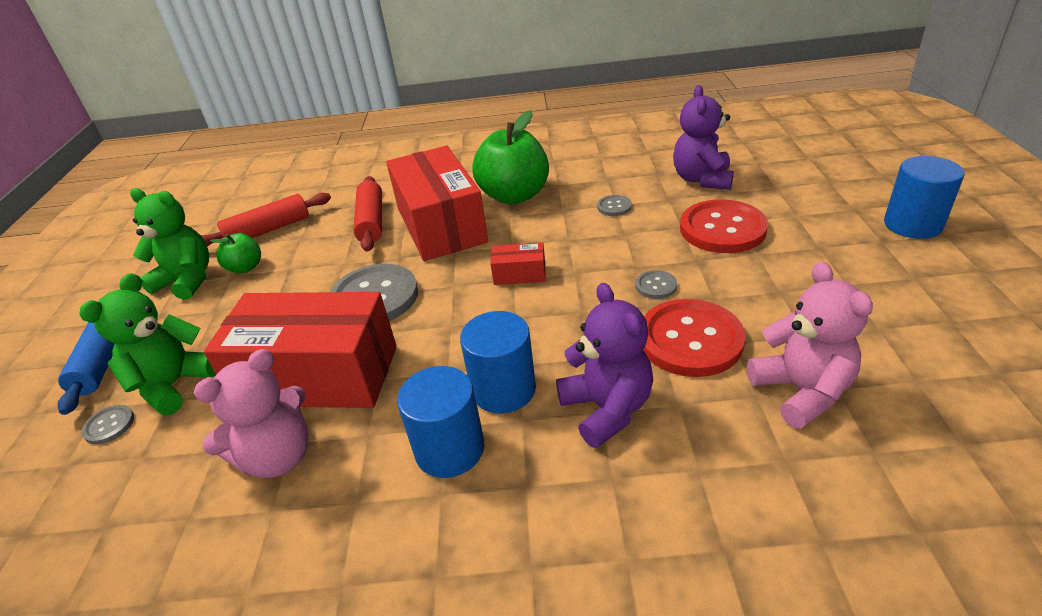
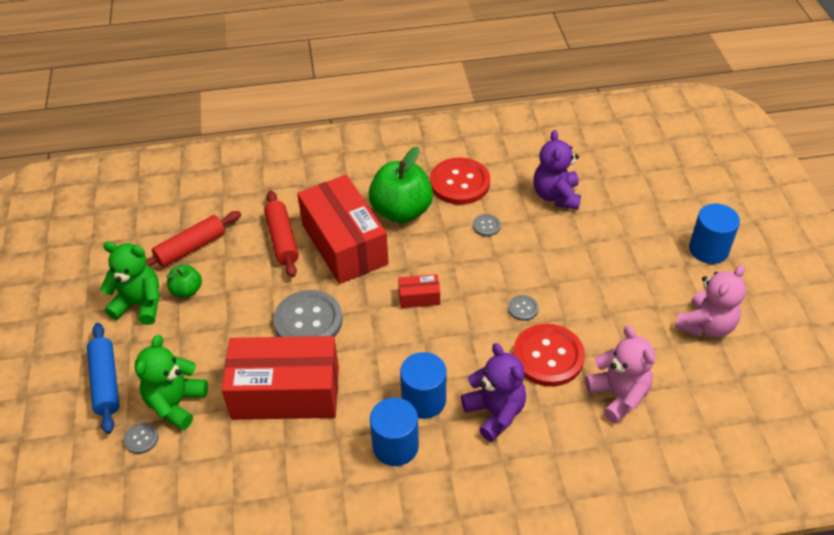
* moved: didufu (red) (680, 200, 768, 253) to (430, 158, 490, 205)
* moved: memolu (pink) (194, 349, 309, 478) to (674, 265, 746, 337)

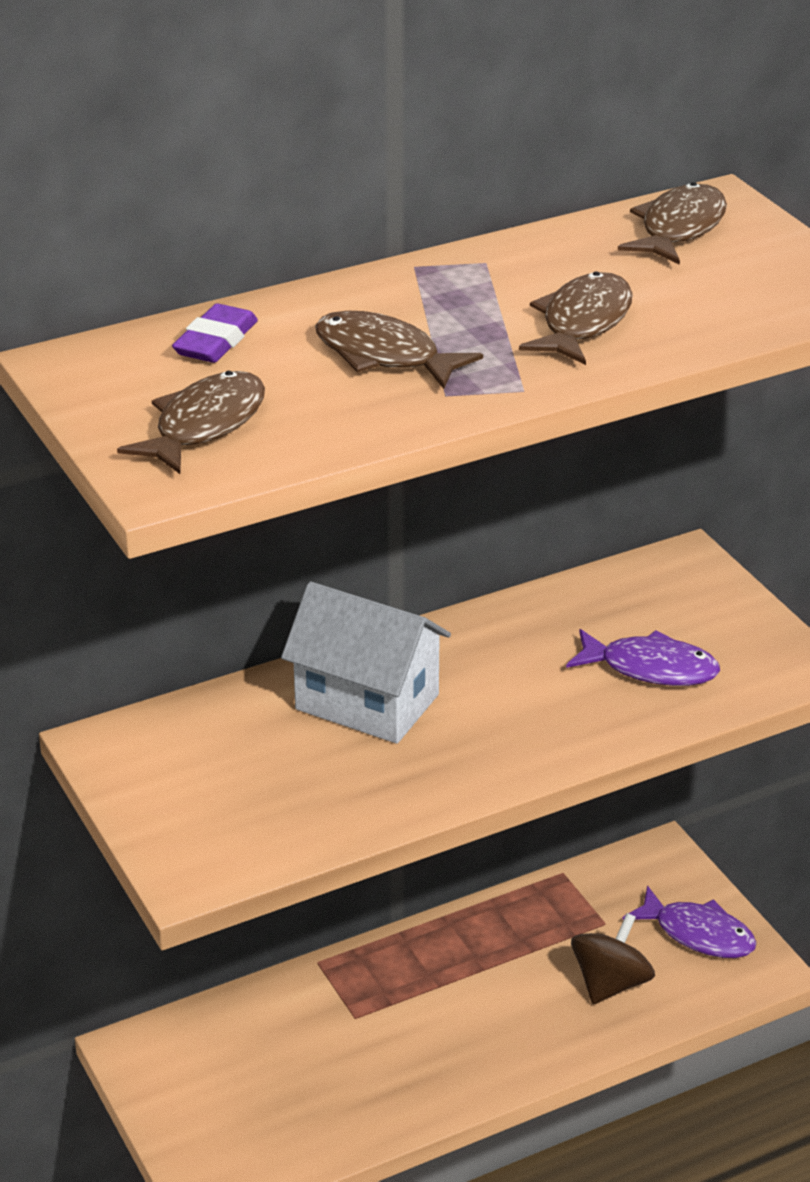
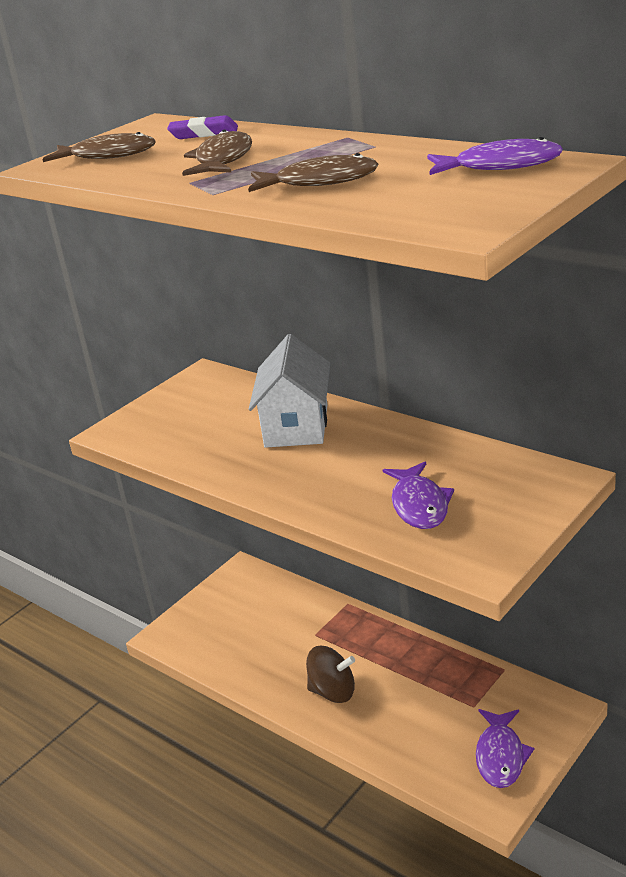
* recoloured: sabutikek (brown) (618, 182, 727, 265) to sabutikek (purple) (427, 137, 563, 175)
* moved: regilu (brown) (571, 913, 655, 1004) to (306, 646, 355, 703)

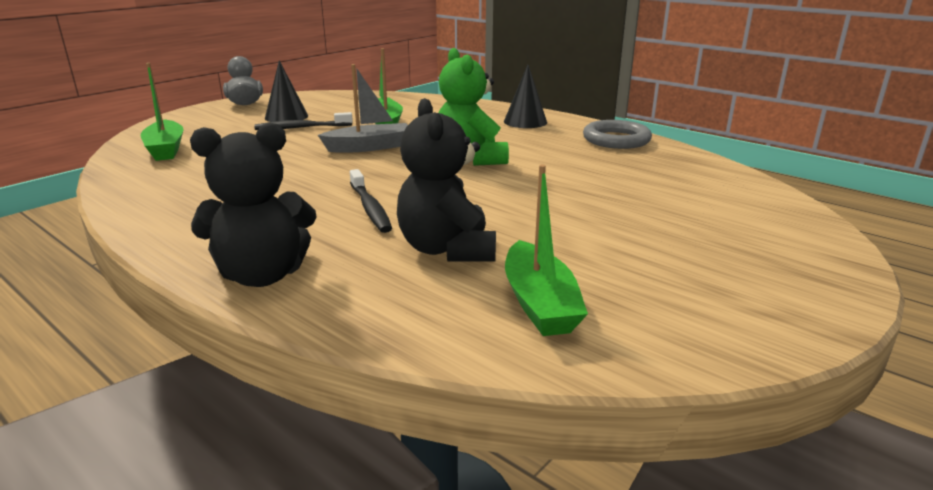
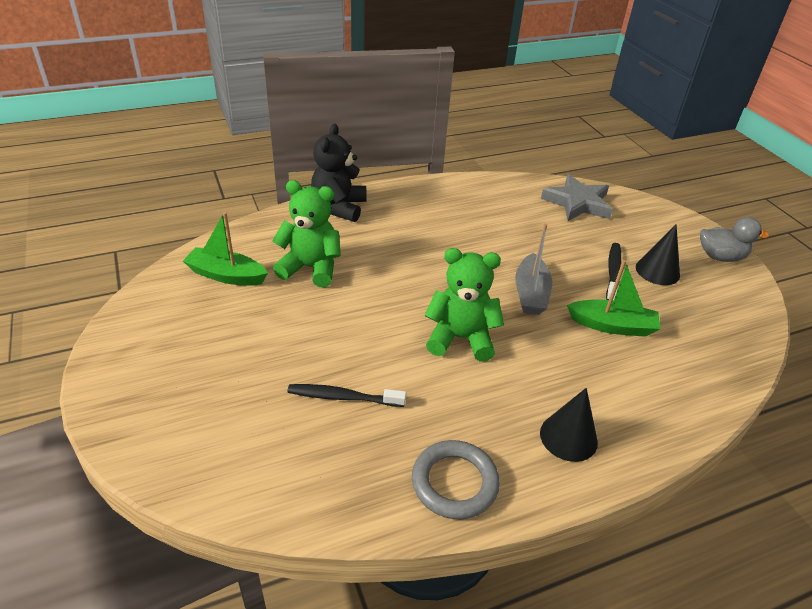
* replaced: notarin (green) (141, 63, 184, 161) to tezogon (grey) (541, 174, 613, 221)
* recoloured: memolu (black) (397, 98, 496, 262) to memolu (green) (272, 180, 341, 287)
* moved: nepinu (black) (350, 169, 392, 233) to (287, 384, 406, 407)

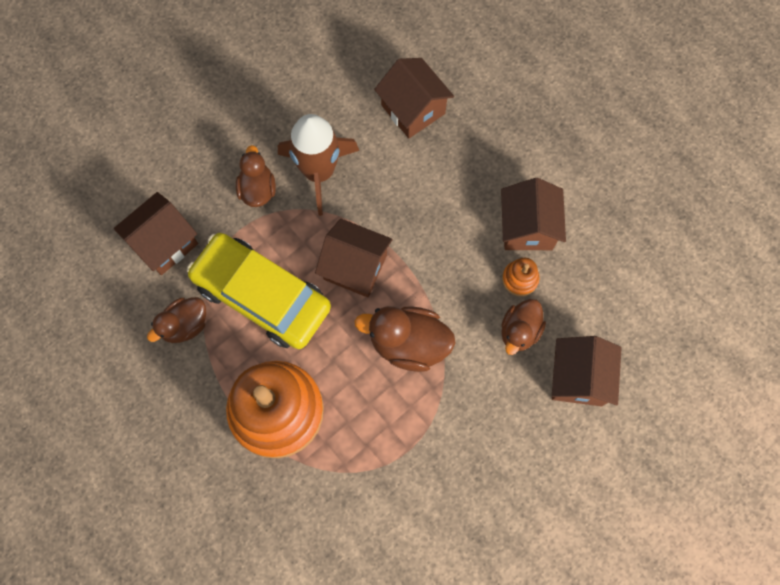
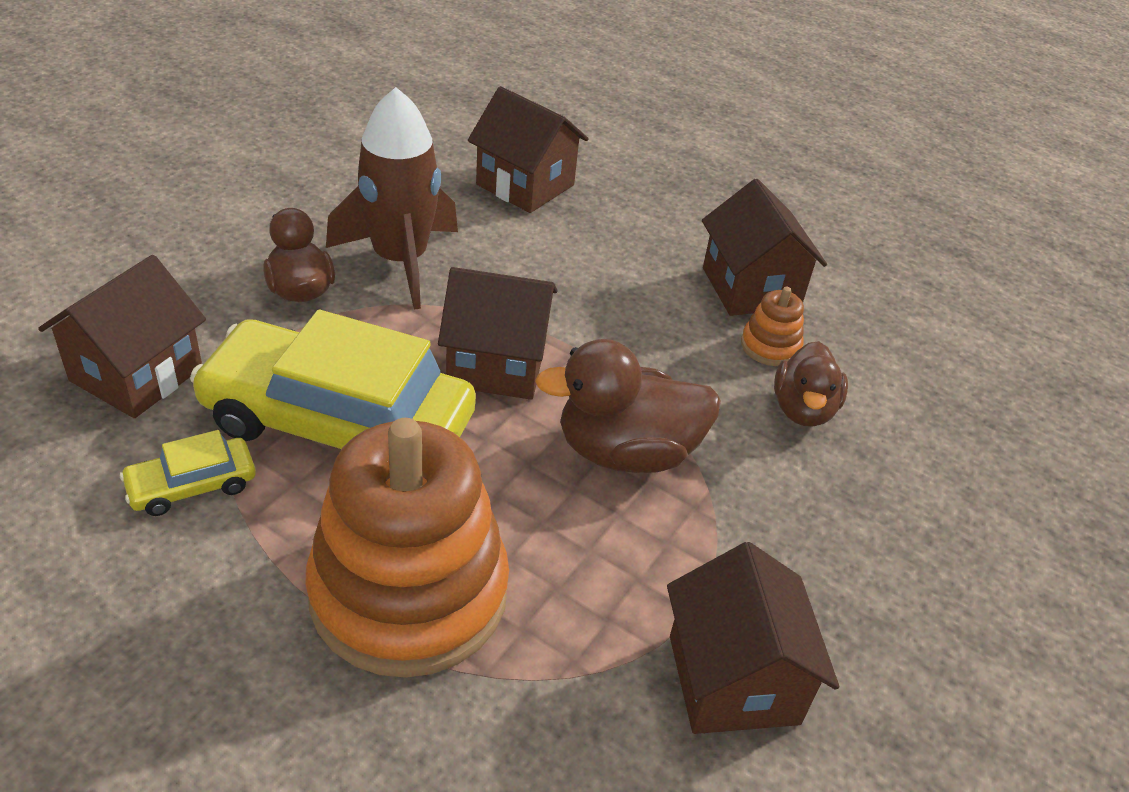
* replaced: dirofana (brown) (147, 297, 206, 343) to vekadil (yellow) (120, 430, 256, 516)
* moved: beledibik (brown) (552, 336, 622, 406) to (667, 542, 839, 734)

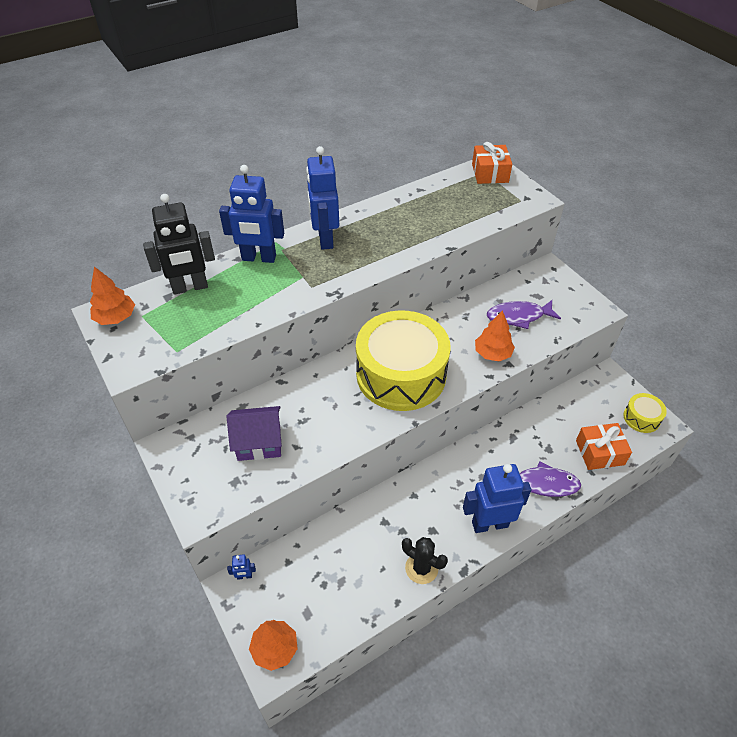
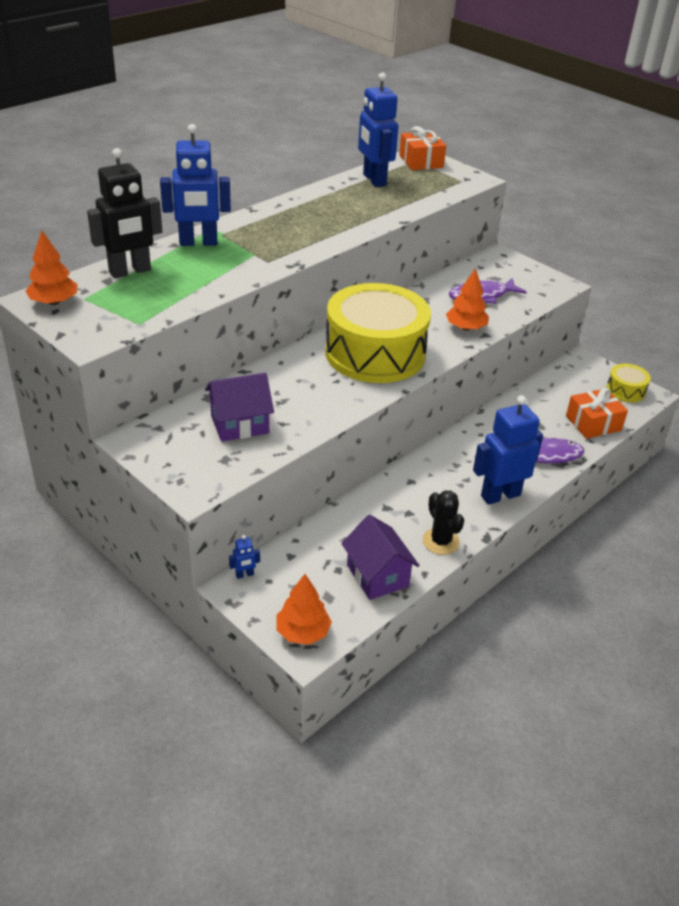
* moved: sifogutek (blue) (306, 146, 339, 250) to (358, 72, 398, 187)
* turned: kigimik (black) (402, 537, 448, 584) = (423, 490, 464, 555) 45 degrees clockwise
* added: beledibik (purple) (341, 515, 419, 600)

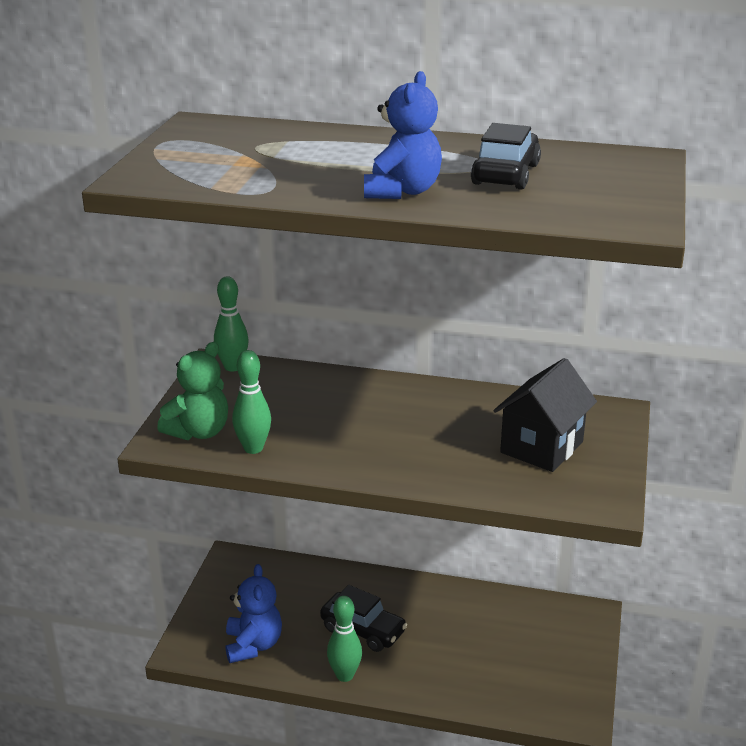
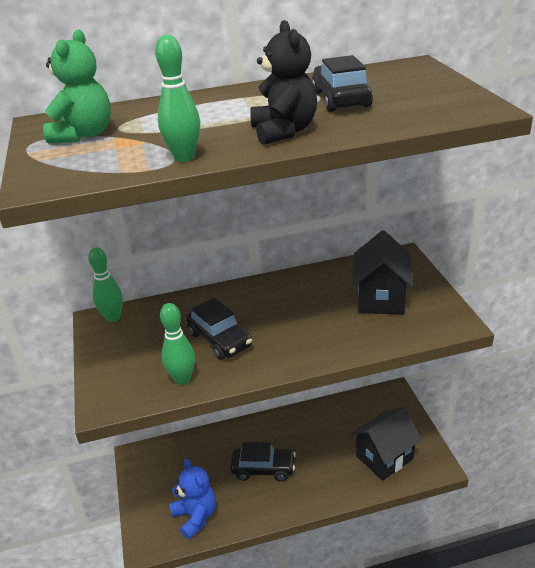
* recoloured: memolu (blue) (364, 71, 442, 199) to memolu (black) (250, 20, 317, 145)
* moved: memolu (green) (157, 342, 228, 440) to (43, 29, 111, 144)
* moved: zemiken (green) (327, 596, 362, 682) to (155, 35, 200, 162)
* added: vekadil (black) (186, 298, 252, 360)
* added: beledibik (black) (351, 407, 422, 480)

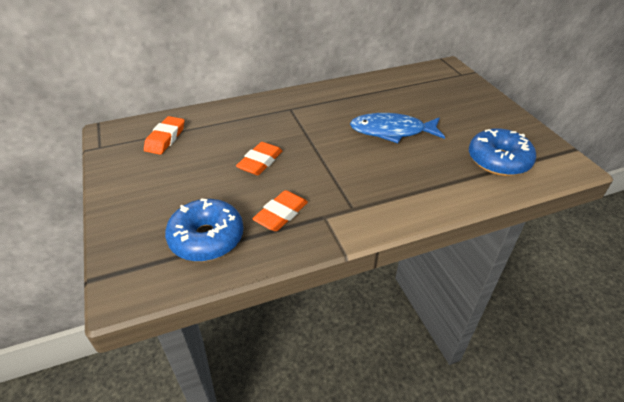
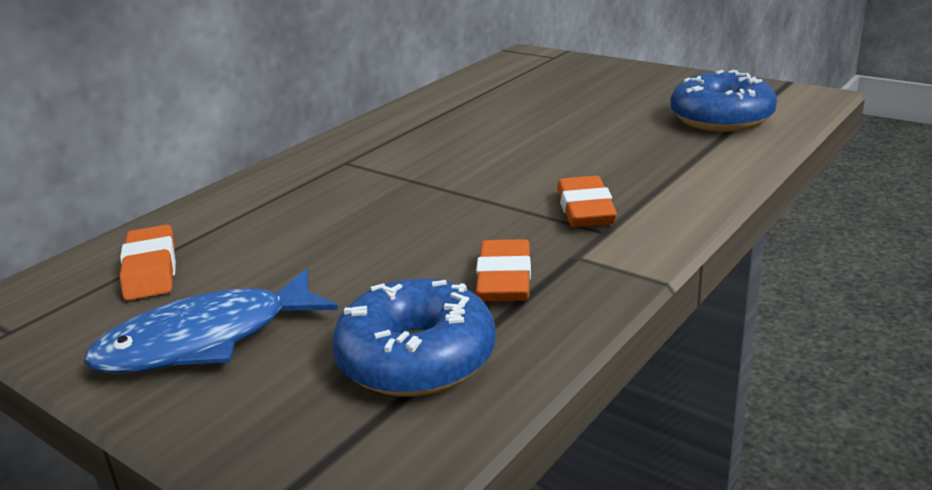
* moved: sabutikek (blue) (350, 113, 445, 143) to (84, 269, 338, 374)
* moved: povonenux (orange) (236, 142, 282, 175) to (557, 176, 617, 227)

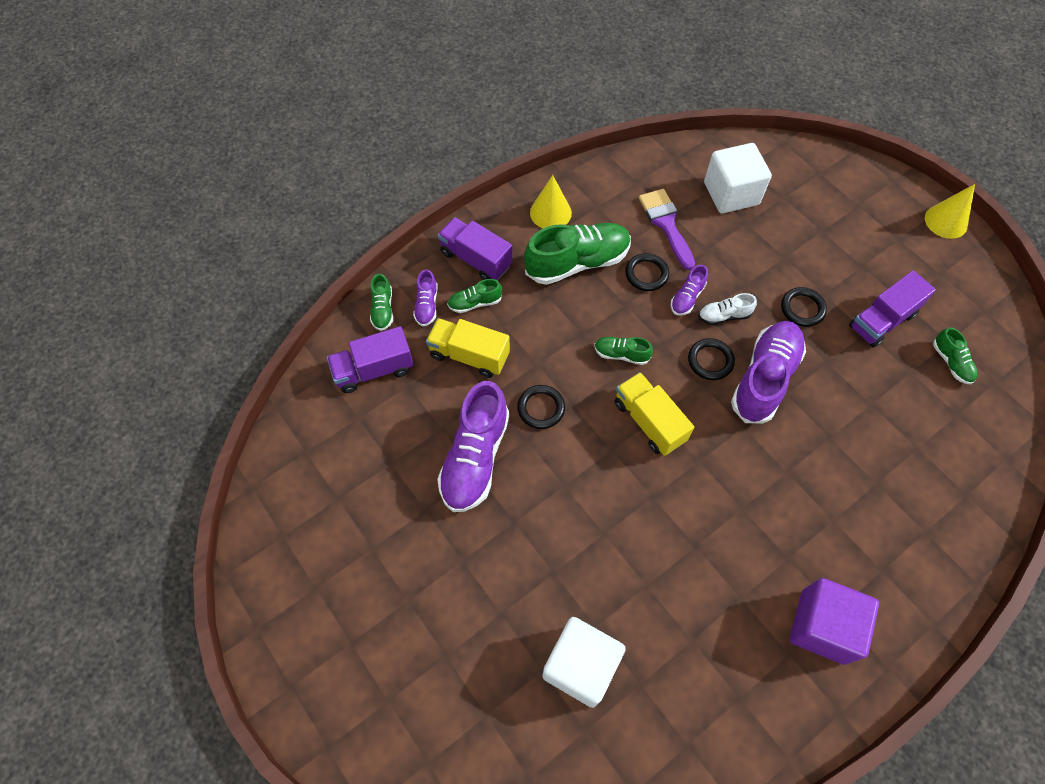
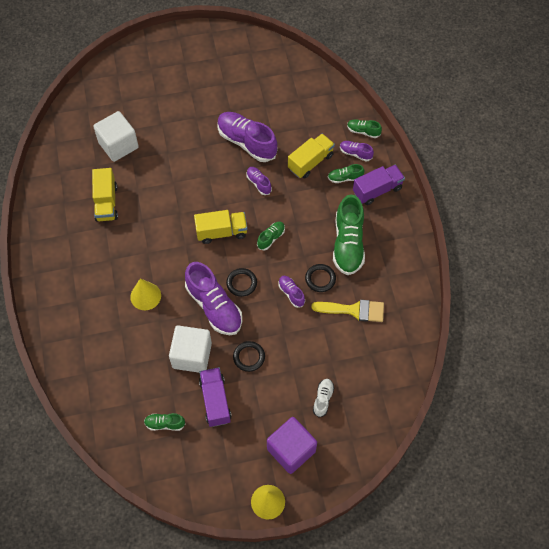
* moved: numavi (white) (704, 143, 772, 214) to (169, 325, 212, 373)
* moved: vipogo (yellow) (530, 175, 572, 228) to (130, 279, 161, 310)
* recoloured: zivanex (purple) (639, 189, 695, 270) to zivanex (yellow) (311, 300, 384, 322)
* turned: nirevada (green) (447, 279, 502, 313) = (328, 164, 365, 183) 105 degrees counterclockwise
* moved: nirevada (white) (698, 293, 757, 325) to (313, 379, 334, 417)
* removed: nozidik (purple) (327, 326, 414, 393)
* replaced: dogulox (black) (517, 385, 565, 429) to nirevada (purple) (246, 167, 272, 195)
* moved: numavi (purple) (790, 578, 879, 665) to (267, 417, 317, 474)
* added: nozidik (yellow) (92, 168, 118, 222)

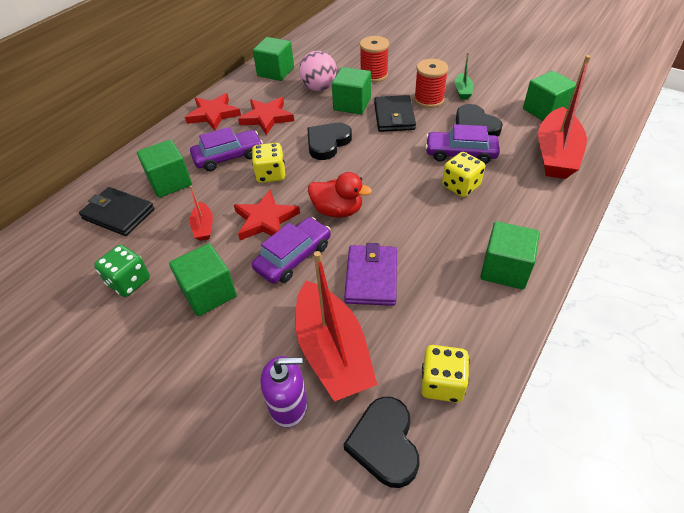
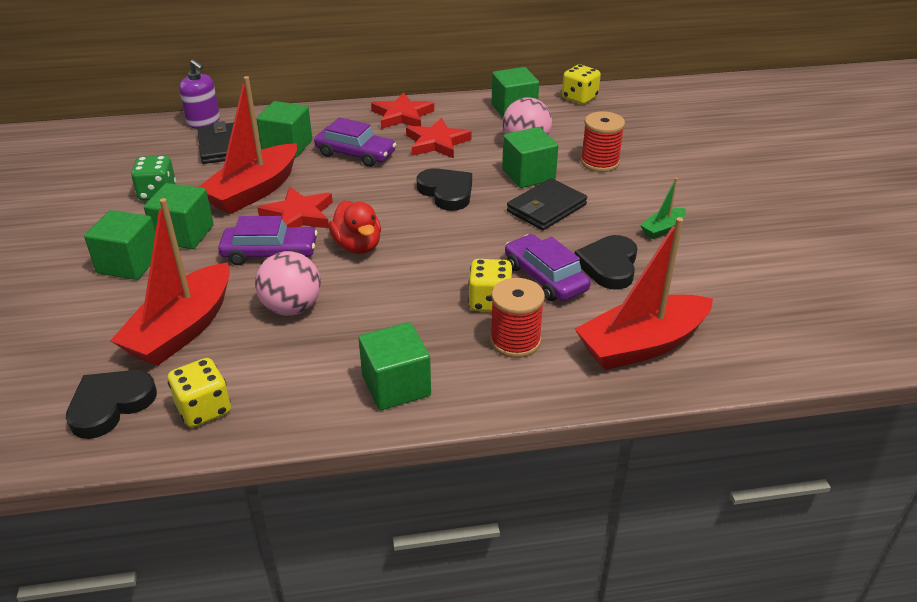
* moved: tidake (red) (414, 59, 448, 108) to (490, 278, 545, 358)
* moved: numavi (green) (523, 71, 576, 121) to (84, 210, 155, 280)
* turned: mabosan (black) (307, 123, 352, 160) = (417, 168, 472, 211) 60 degrees clockwise
* moved: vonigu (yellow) (252, 143, 285, 183) to (562, 64, 601, 104)
* resized: notarin (red) (190, 186, 213, 241) = (199, 76, 297, 214) x2.19
* replaced: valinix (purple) (344, 243, 397, 306) to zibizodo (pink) (255, 251, 321, 316)
* moved: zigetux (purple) (260, 356, 308, 428) to (179, 60, 220, 128)

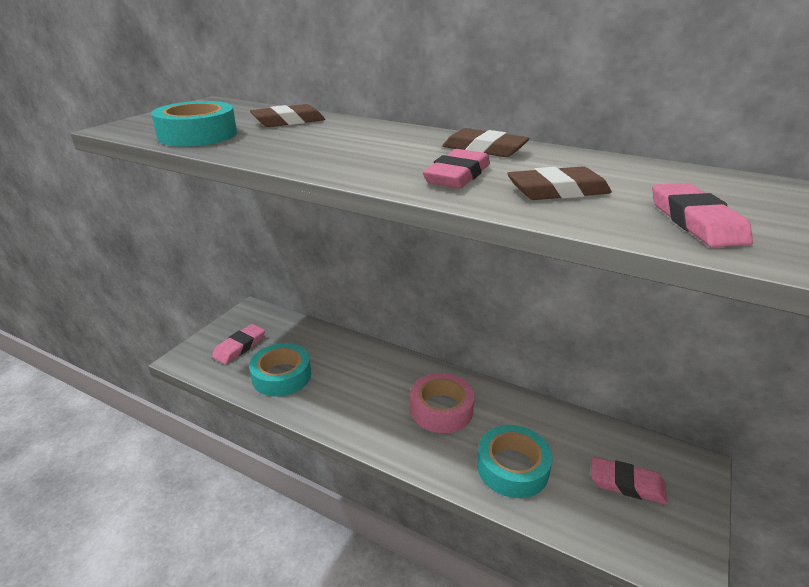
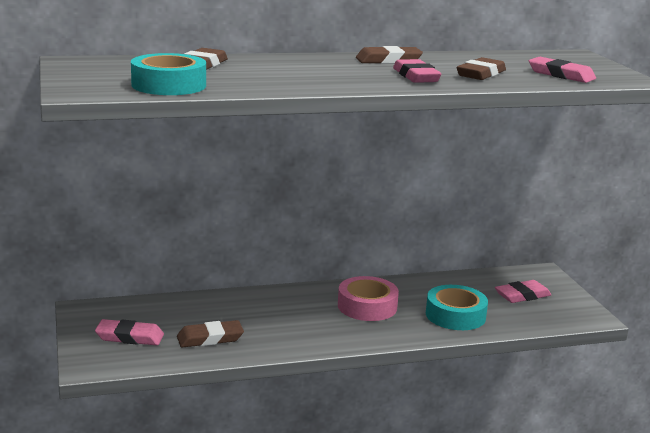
* turned: povonenux (pink) (212, 324, 265, 364) = (95, 319, 164, 345) 75 degrees counterclockwise
* replaced: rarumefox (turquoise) (249, 343, 311, 397) to povonenux (brown) (177, 320, 244, 348)

